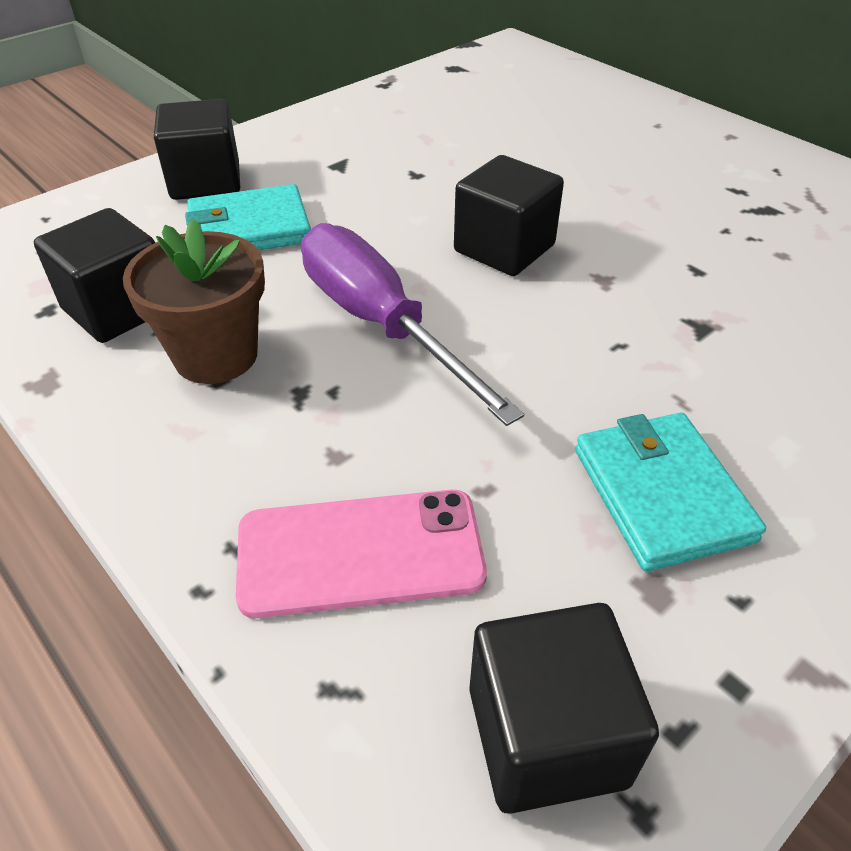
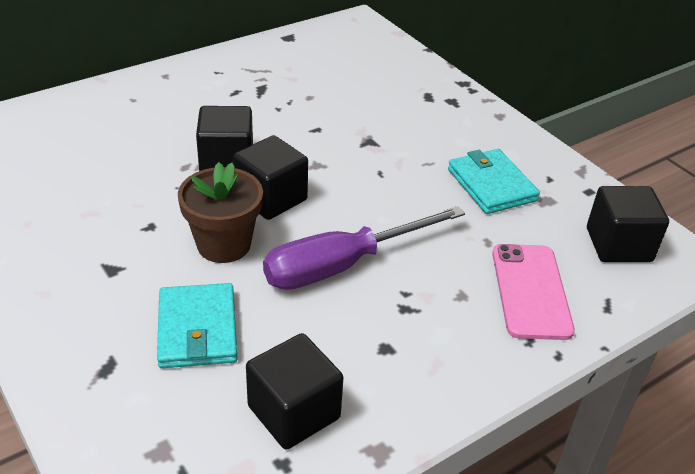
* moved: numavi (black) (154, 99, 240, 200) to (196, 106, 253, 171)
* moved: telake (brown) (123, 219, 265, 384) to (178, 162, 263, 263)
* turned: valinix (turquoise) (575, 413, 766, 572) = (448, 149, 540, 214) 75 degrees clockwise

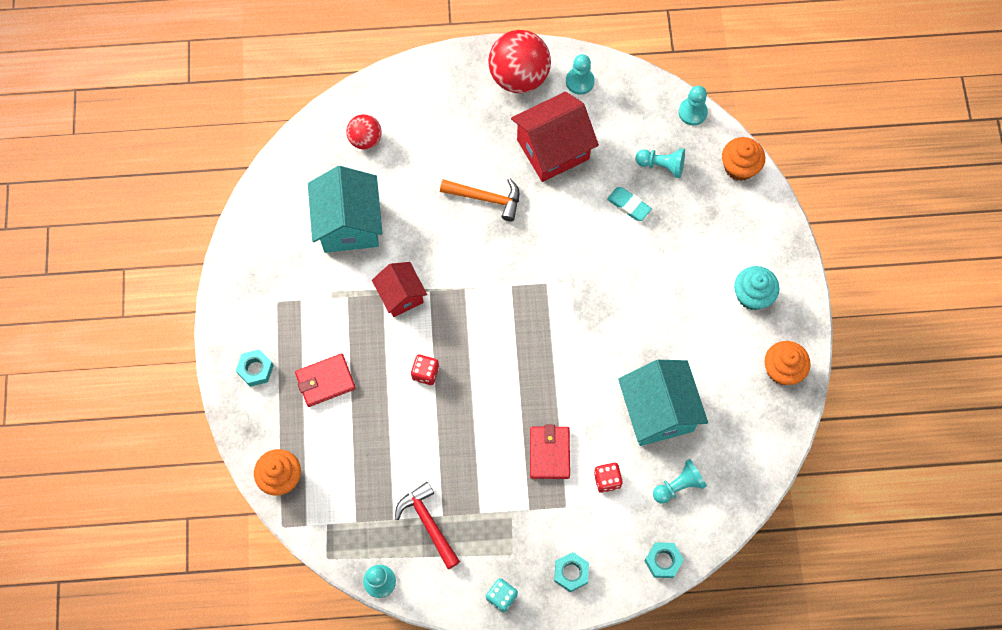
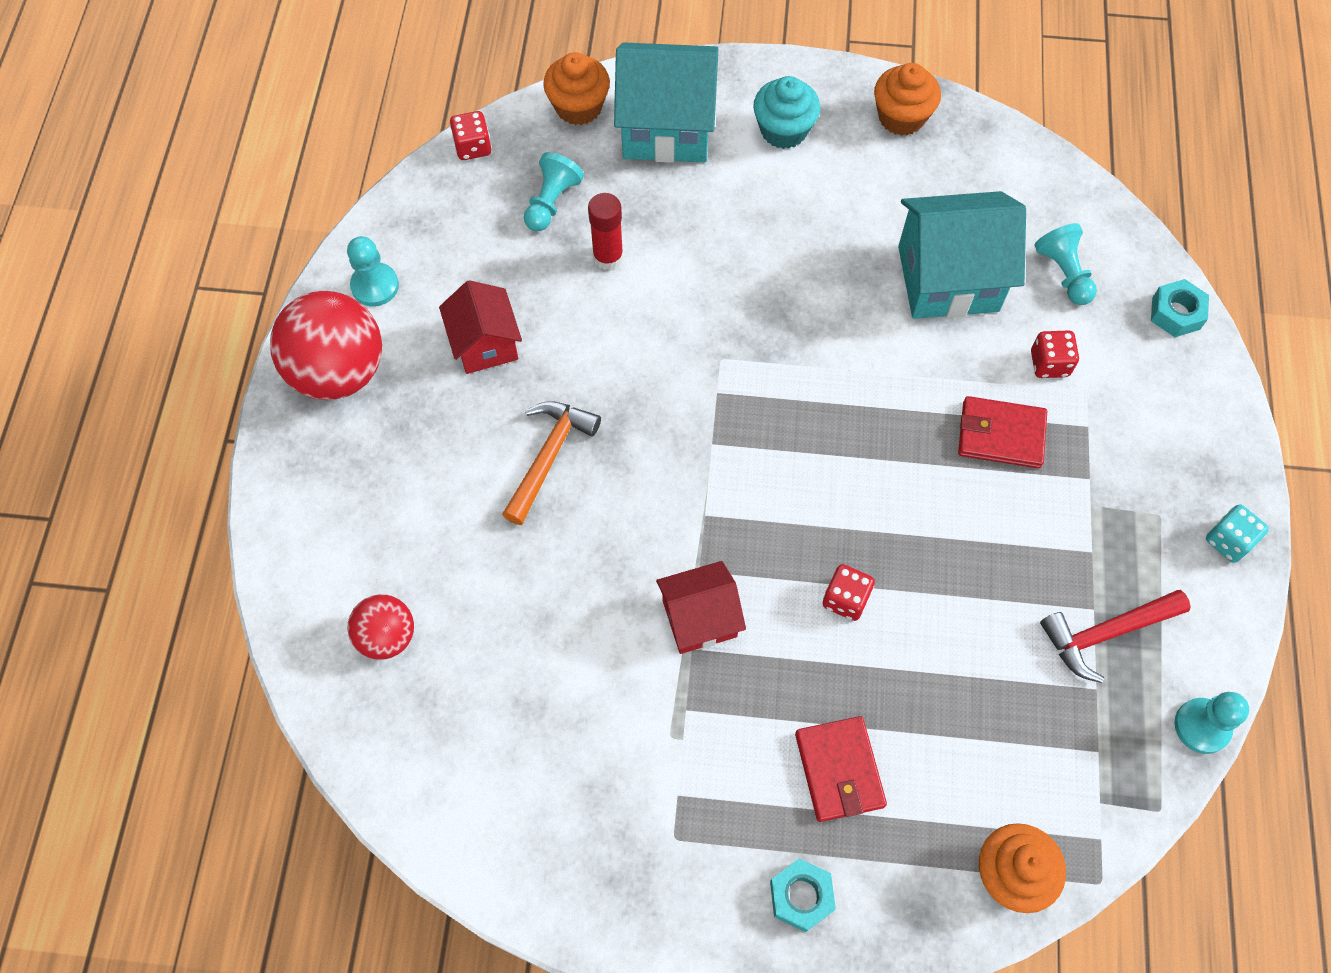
* replaced: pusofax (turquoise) (678, 86, 708, 125) to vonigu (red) (450, 111, 491, 160)
* resized: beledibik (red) (511, 92, 599, 182) = (439, 280, 522, 374) x0.61
* moved: beledibik (turquoise) (308, 166, 383, 253) to (614, 42, 718, 163)
* replaced: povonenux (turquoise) (607, 187, 652, 221) to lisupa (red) (588, 193, 623, 270)
* removed: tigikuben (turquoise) (554, 552, 589, 592)

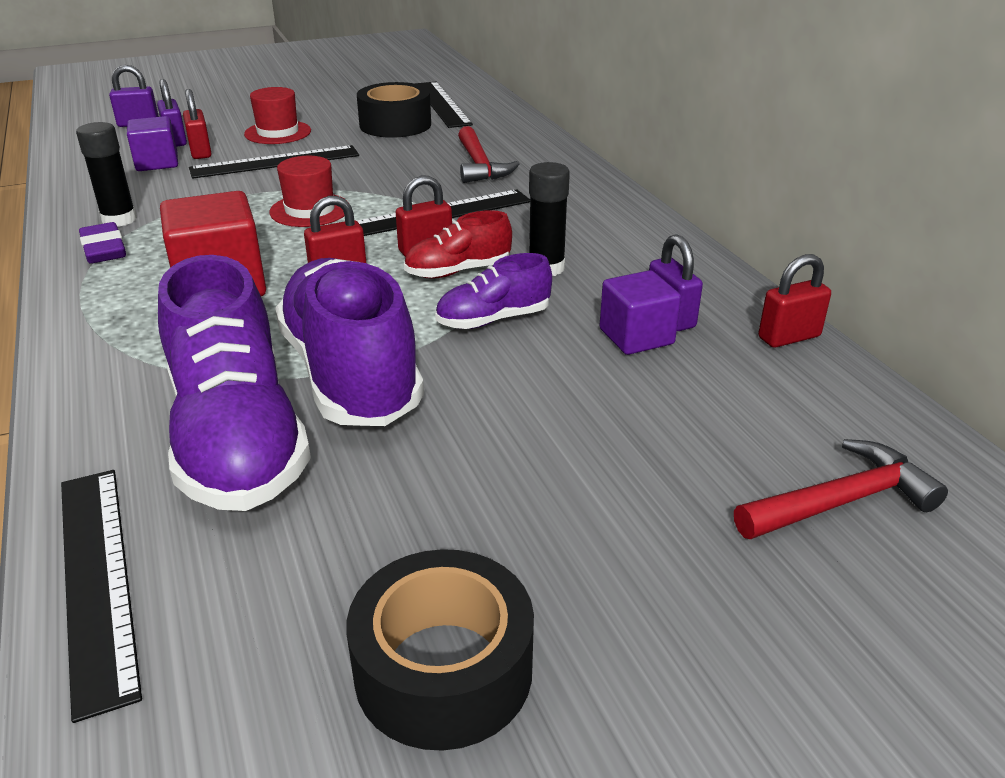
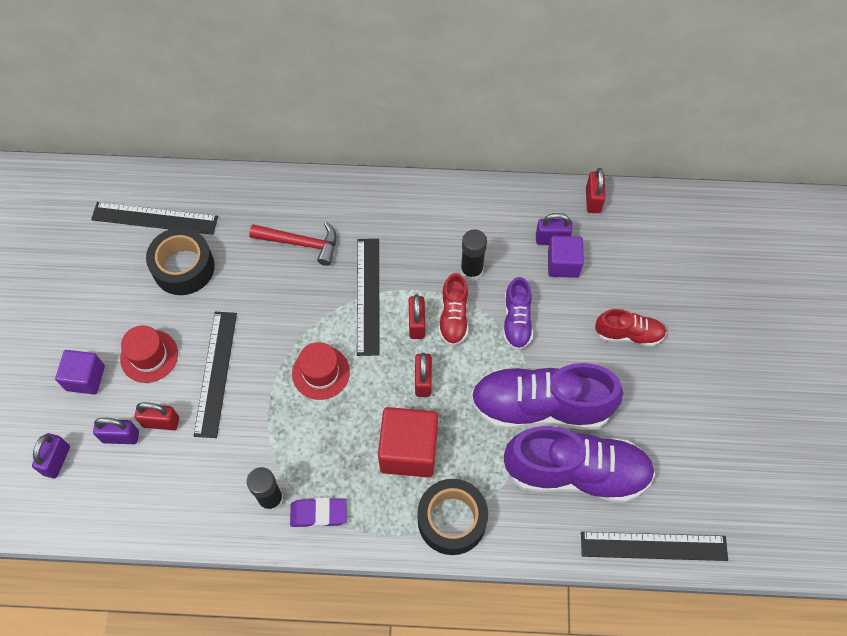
* moved: numavi (purple) (127, 116, 178, 171) to (55, 350, 105, 395)
* removed: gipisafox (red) (734, 439, 948, 539)
* moved: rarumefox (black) (347, 549, 534, 751) to (418, 479, 488, 555)
* added: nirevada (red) (595, 309, 666, 347)

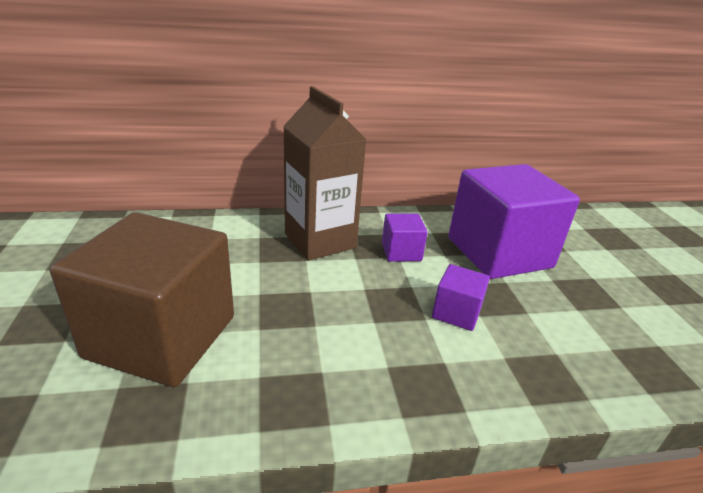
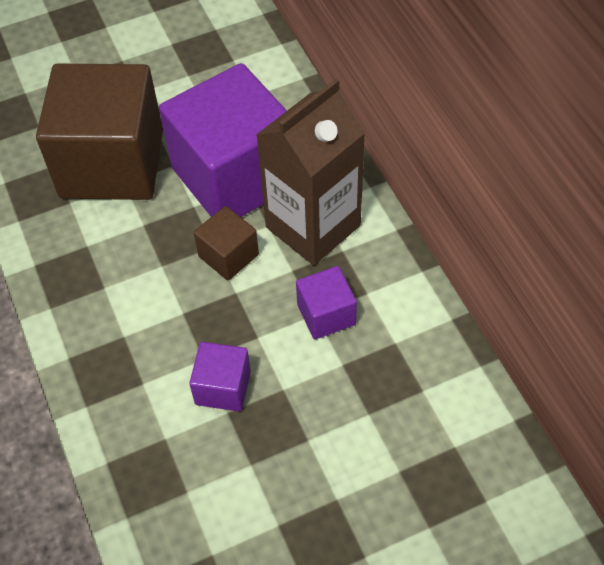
* moved: numavi (purple) (448, 164, 580, 279) to (159, 63, 287, 217)
* added: numavi (brown) (194, 206, 259, 280)

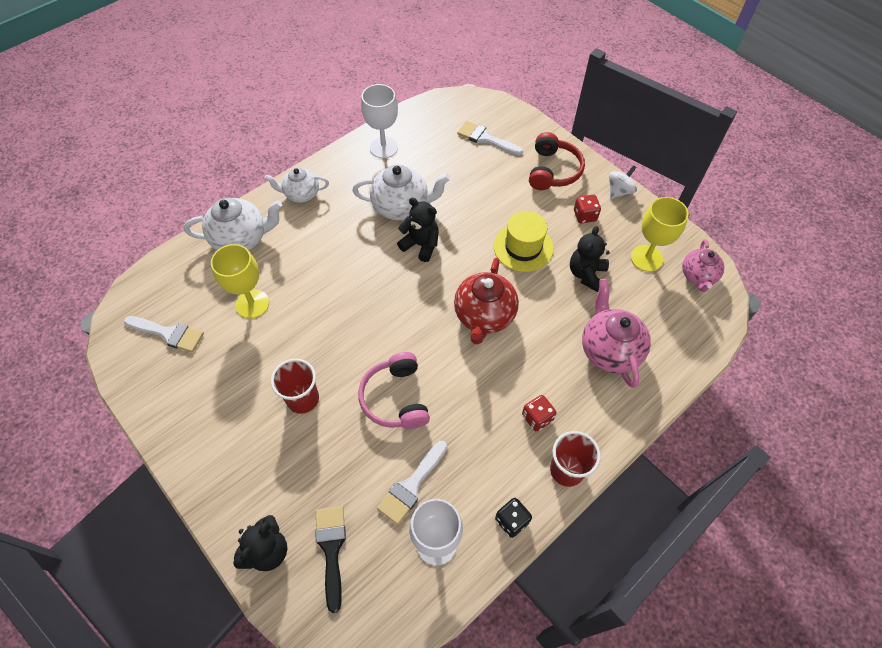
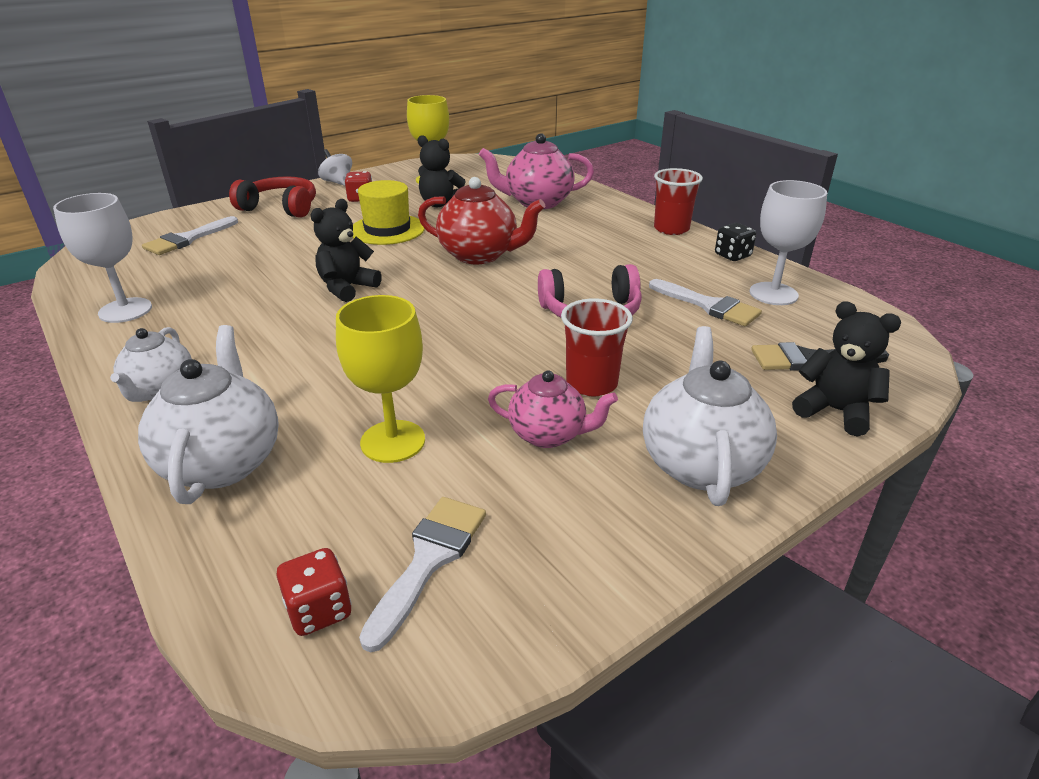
* moved: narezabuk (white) (352, 165, 450, 220) to (643, 326, 777, 506)
* moved: narezabuk (pink) (682, 239, 725, 292) to (488, 370, 618, 448)
* moved: vonigu (red) (522, 395, 556, 431) to (276, 548, 352, 636)

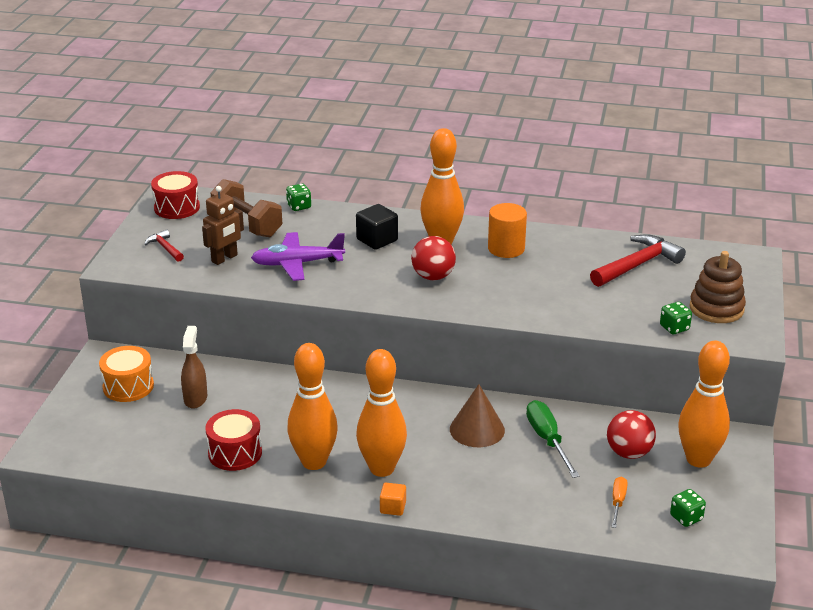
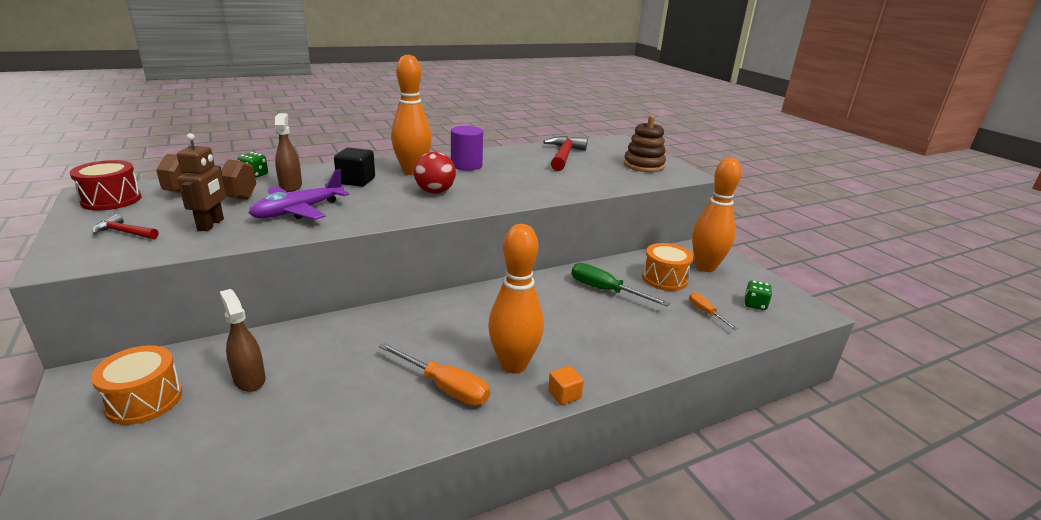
* recoloured: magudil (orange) (488, 203, 527, 258) to magudil (purple) (451, 126, 483, 171)
* removed: vonigu (green) (660, 302, 692, 334)
* replaced: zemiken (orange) (287, 343, 338, 470) to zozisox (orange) (379, 343, 490, 406)
* removed: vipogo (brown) (450, 384, 505, 447)
* removed: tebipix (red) (205, 409, 262, 471)
* replaced: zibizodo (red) (607, 410, 656, 459) to tebipix (orange) (642, 243, 693, 291)
* added: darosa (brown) (275, 113, 302, 192)

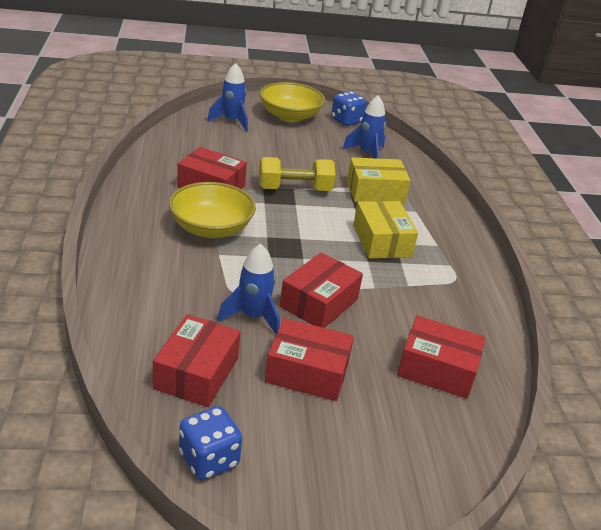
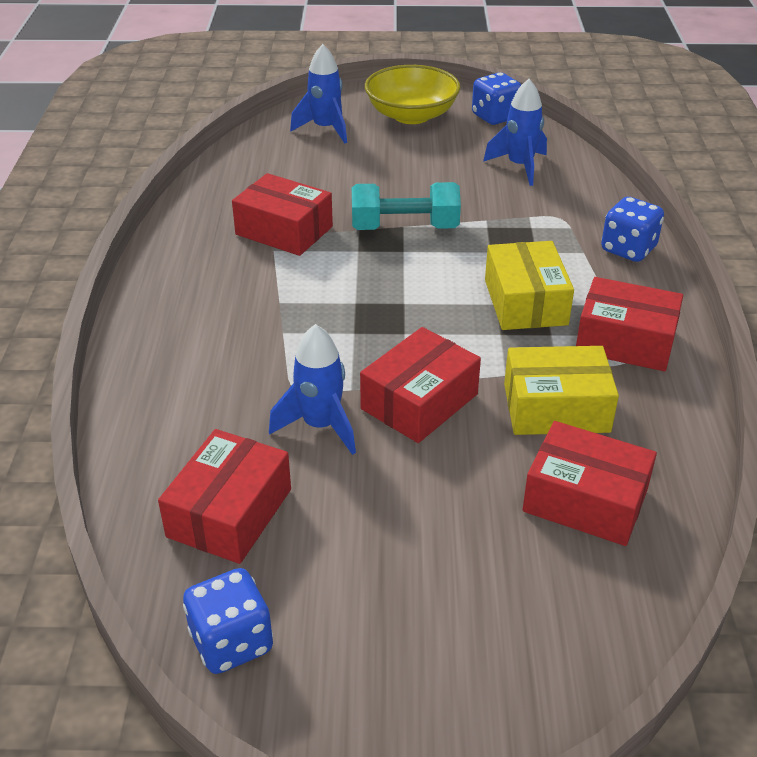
* recoloured: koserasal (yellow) (259, 157, 336, 191) to koserasal (turquoise) (352, 182, 461, 230)
* moved: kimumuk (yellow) (347, 157, 410, 203) to (504, 346, 619, 435)
* removed: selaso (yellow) (169, 182, 256, 238)
* moved: kimumuk (red) (265, 318, 354, 401) to (576, 277, 683, 371)
* added: vonigu (blue) (601, 197, 664, 262)

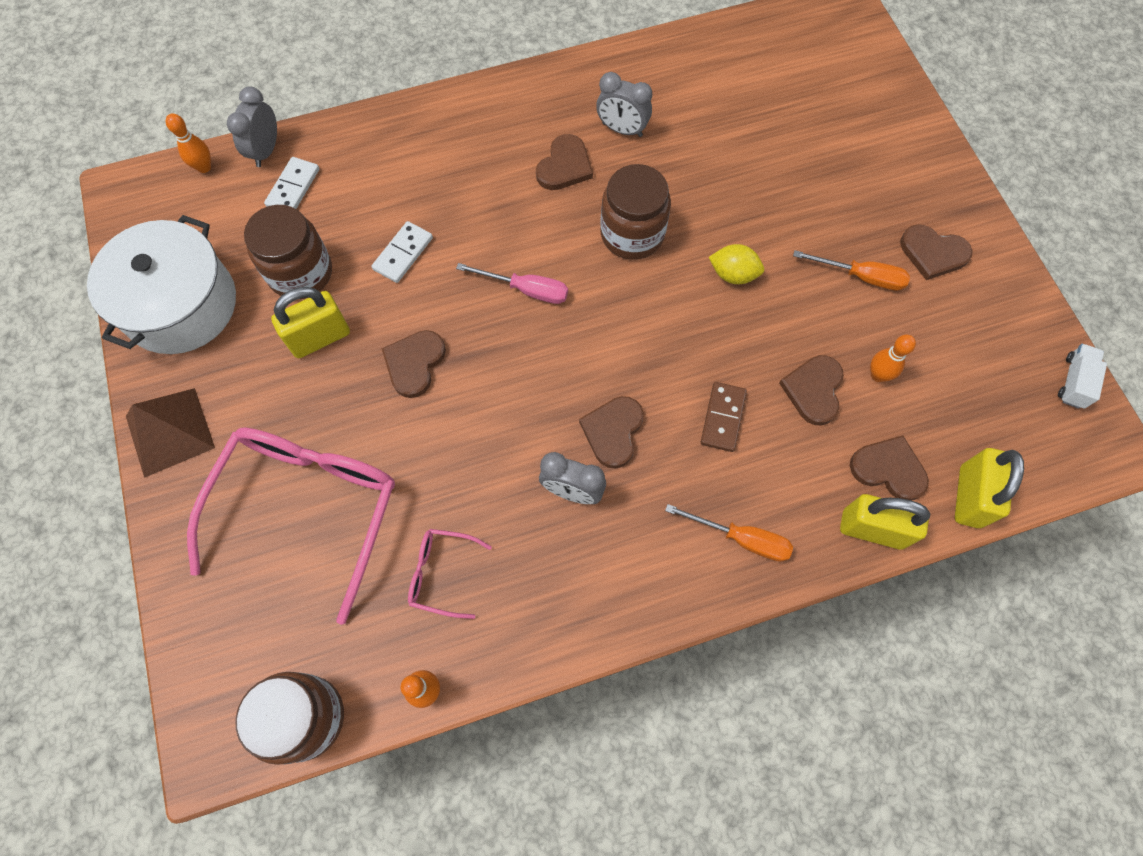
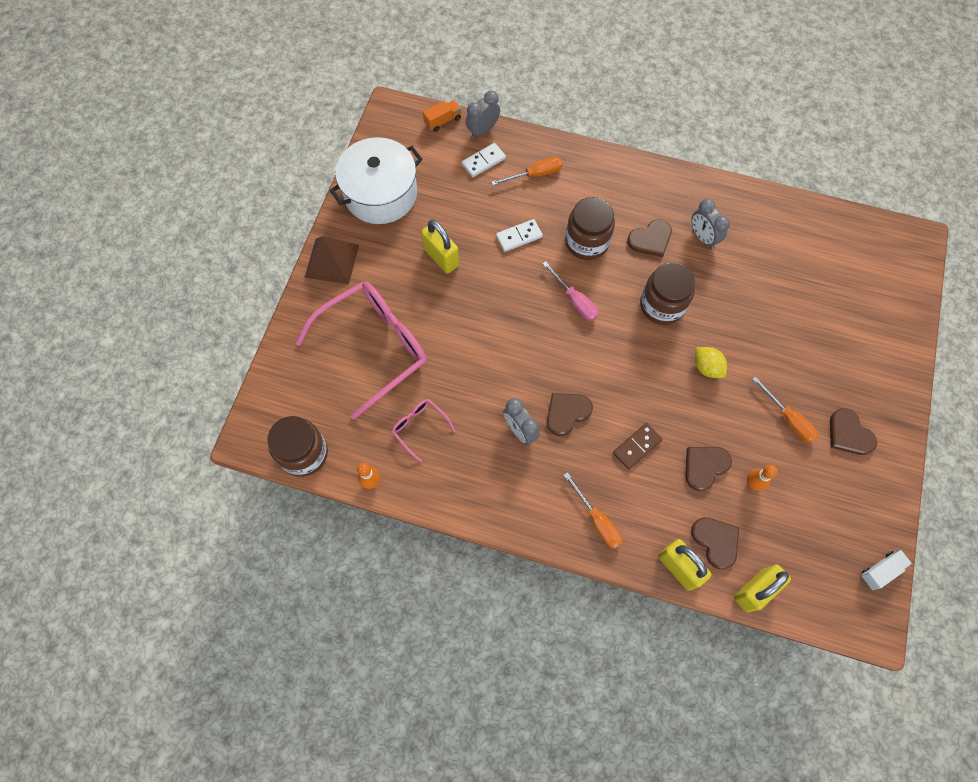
* replaced: zemiken (orange) (166, 113, 211, 173) to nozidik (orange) (423, 100, 462, 132)
* moved: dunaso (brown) (244, 205, 332, 300) to (565, 197, 615, 260)
* turned: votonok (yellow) (271, 287, 350, 358) = (421, 220, 459, 273) 45 degrees clockwise
* removed: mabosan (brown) (382, 330, 446, 398)
* added: zozisox (orange) (491, 157, 563, 185)

